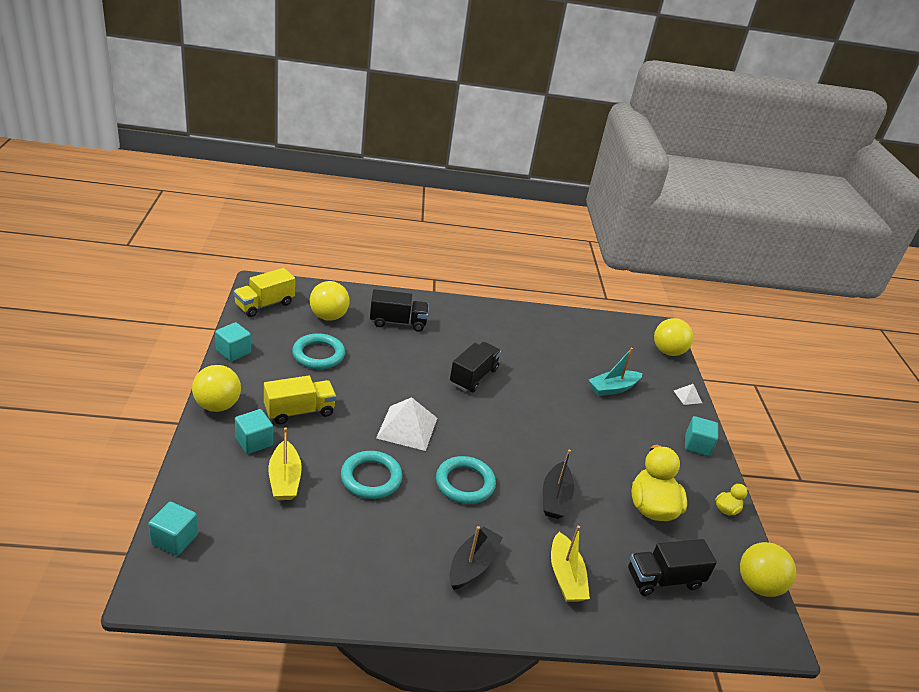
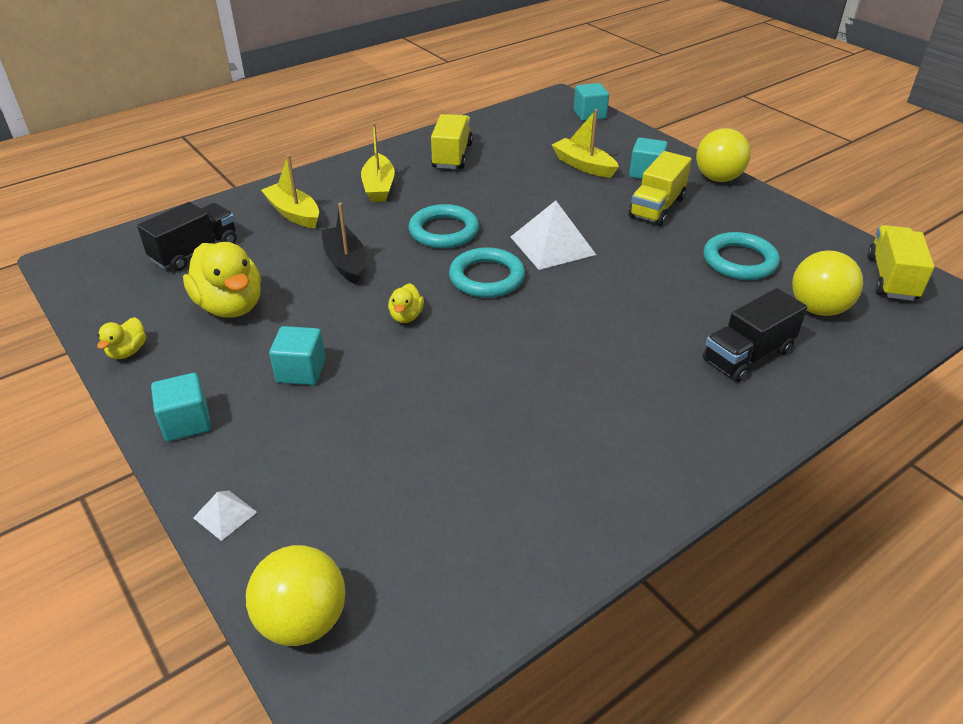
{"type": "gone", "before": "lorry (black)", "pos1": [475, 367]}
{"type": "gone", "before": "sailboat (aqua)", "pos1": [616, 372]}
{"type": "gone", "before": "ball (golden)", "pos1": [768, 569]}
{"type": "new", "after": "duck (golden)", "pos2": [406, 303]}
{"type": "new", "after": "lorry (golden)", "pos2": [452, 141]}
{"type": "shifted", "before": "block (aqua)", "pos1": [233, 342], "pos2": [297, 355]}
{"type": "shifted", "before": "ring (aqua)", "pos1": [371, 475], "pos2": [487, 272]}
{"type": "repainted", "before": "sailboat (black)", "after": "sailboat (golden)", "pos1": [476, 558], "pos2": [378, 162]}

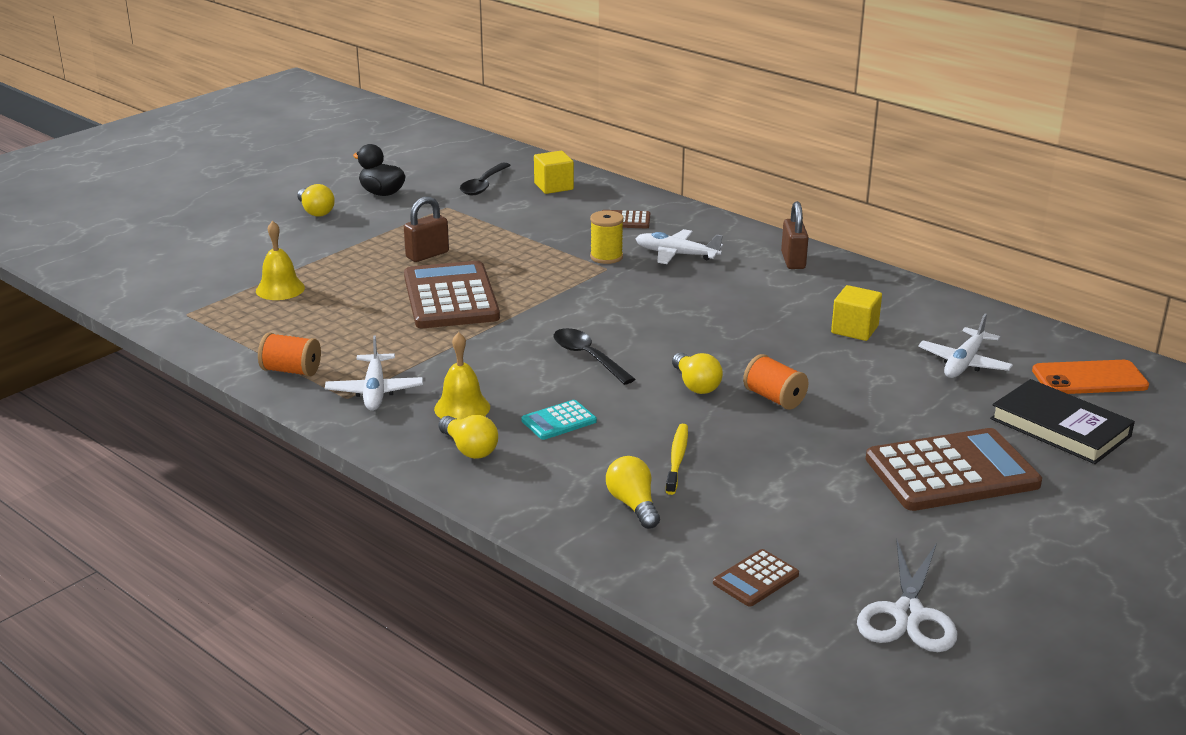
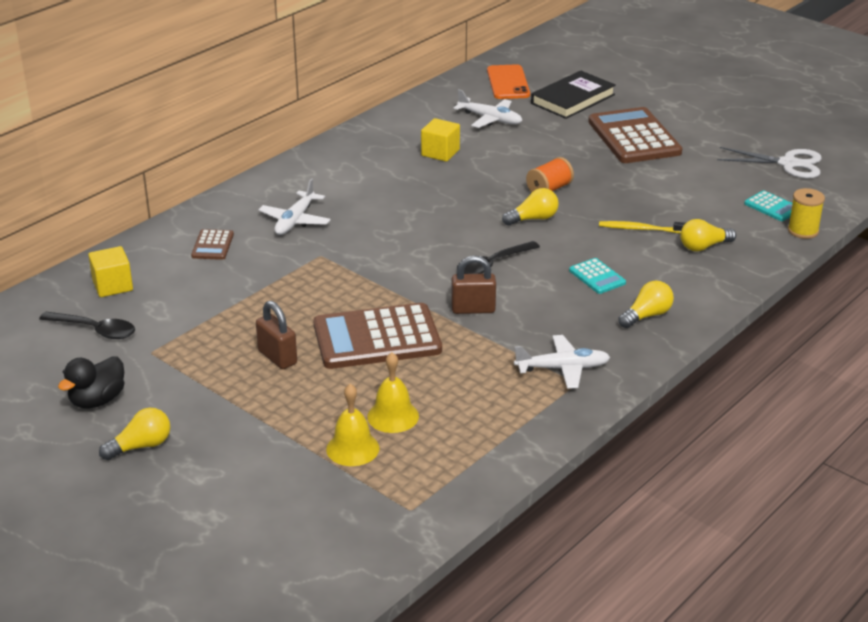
{"type": "gone", "before": "bobbin (orange)", "pos1": [289, 355]}
{"type": "shifted", "before": "bell (golden)", "pos1": [462, 376], "pos2": [393, 392]}
{"type": "shifted", "before": "bobbin (golden)", "pos1": [607, 237], "pos2": [806, 213]}
{"type": "shifted", "before": "small lock (dark brown)", "pos1": [795, 235], "pos2": [473, 284]}
{"type": "repainted", "before": "calculator (dark brown)", "after": "calculator (aqua)", "pos1": [756, 578], "pos2": [768, 205]}

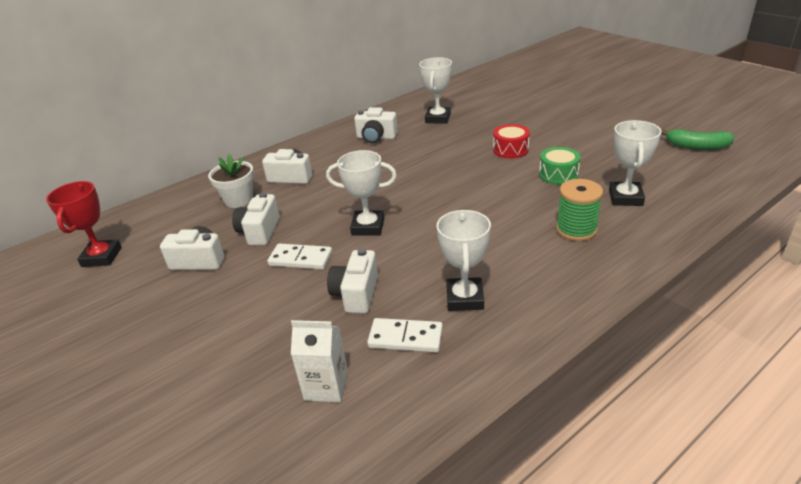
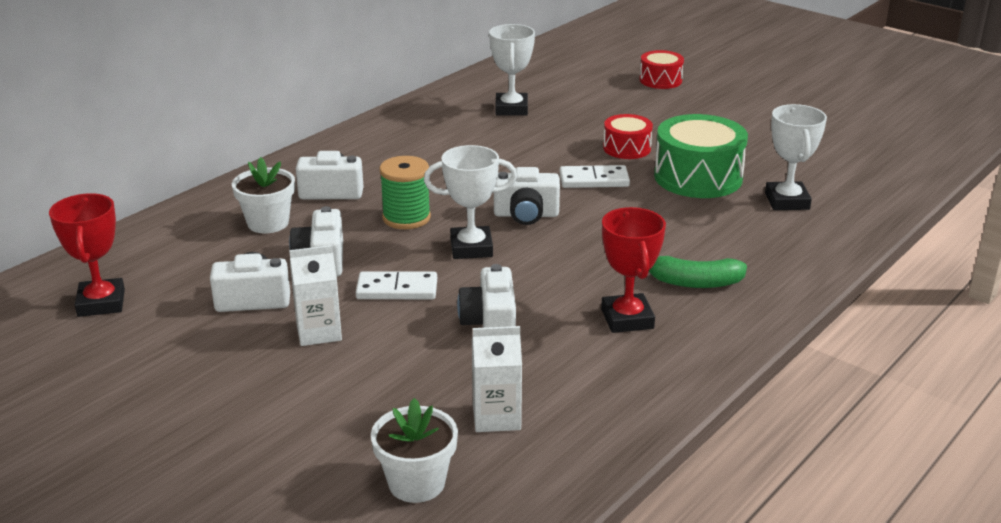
{"type": "new", "after": "juice carton (white)", "pos2": [315, 295]}
{"type": "new", "after": "potted plant (white)", "pos2": [414, 450]}
{"type": "new", "after": "drum (red)", "pos2": [662, 69]}
{"type": "shifted", "before": "compact camera (white)", "pos1": [376, 125], "pos2": [527, 196]}
{"type": "shifted", "before": "domino (white)", "pos1": [405, 335], "pos2": [595, 176]}
{"type": "shifted", "before": "bobbin (leaf-green)", "pos1": [579, 210], "pos2": [405, 192]}
{"type": "shifted", "before": "banana (leaf-green)", "pos1": [697, 139], "pos2": [698, 272]}
{"type": "repainted", "before": "trophy (white)", "after": "trophy (red)", "pos1": [463, 260], "pos2": [633, 270]}
{"type": "scaled", "before": "drum (leaf-green)", "pos1": [560, 166], "pos2": [701, 156], "scale": 1.75}

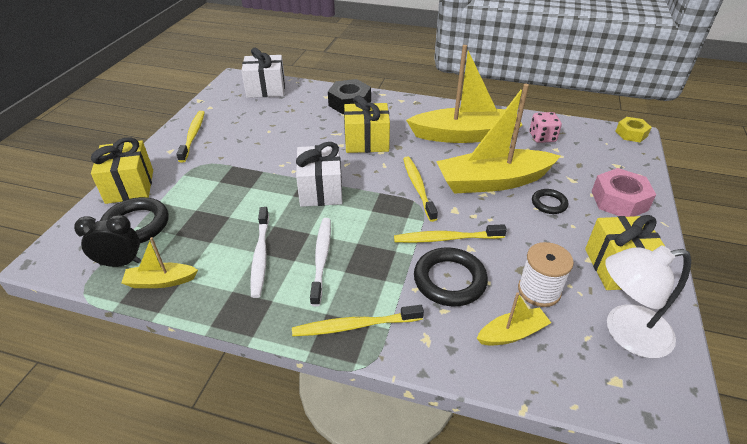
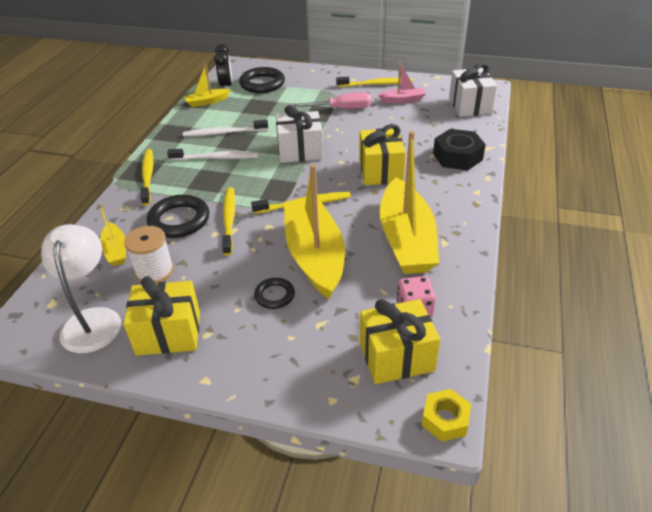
{"type": "gone", "before": "nut (pink)", "pos1": [624, 192]}
{"type": "new", "after": "flat screwdriver (pink)", "pos2": [332, 100]}
{"type": "new", "after": "sailboat (pink)", "pos2": [402, 83]}
{"type": "shifted", "before": "gift (golden)", "pos1": [122, 170], "pos2": [400, 341]}
{"type": "rotated", "before": "sailboat (golden)", "pos1": [159, 262], "pos2": [207, 85], "turn": -105}

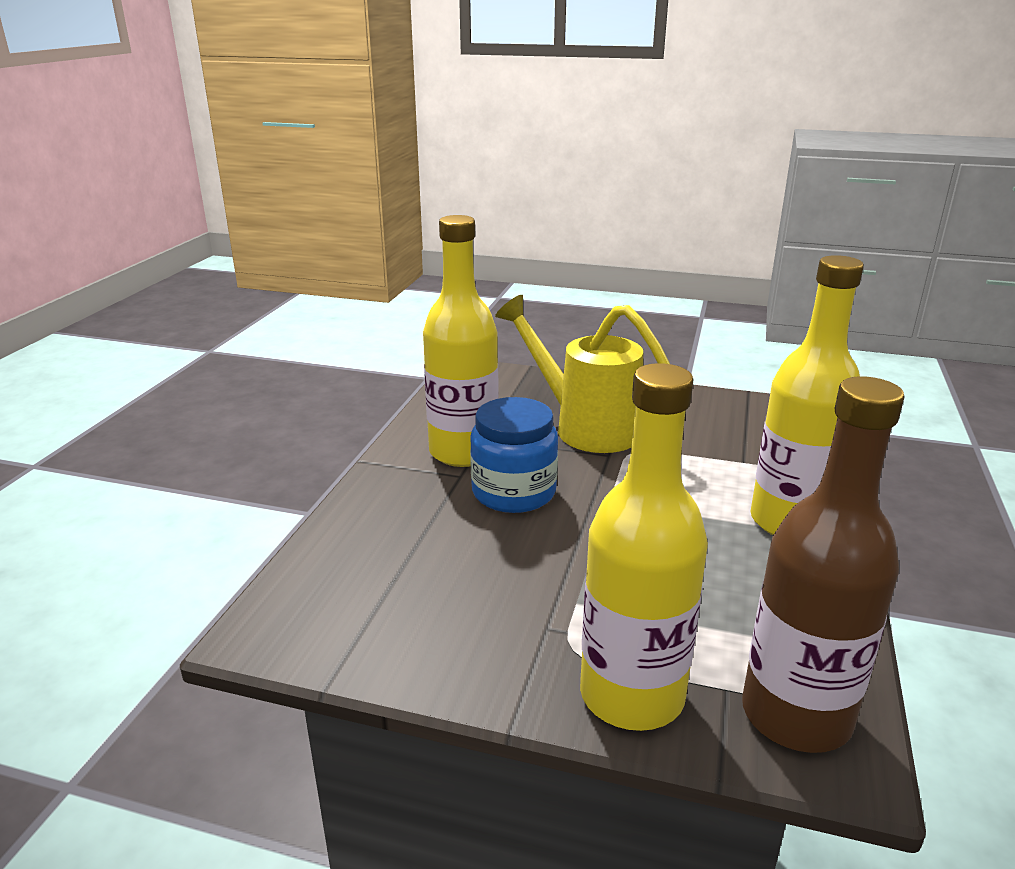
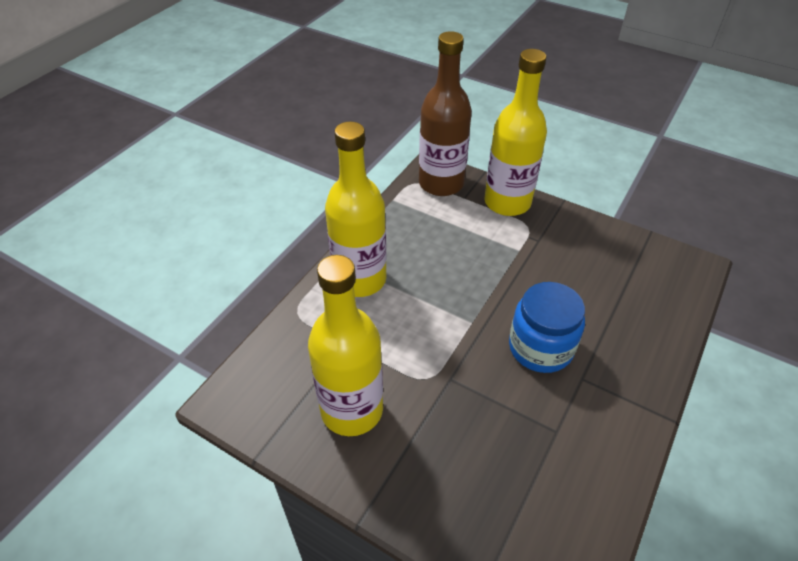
{"type": "gone", "before": "watering can (golden)", "pos1": [582, 374]}
{"type": "shifted", "before": "bottle (golden)", "pos1": [460, 341], "pos2": [345, 345]}

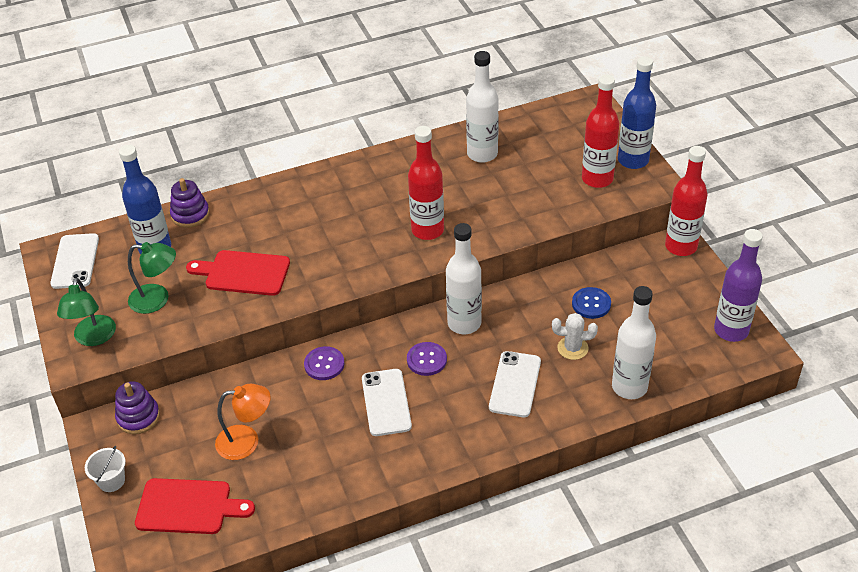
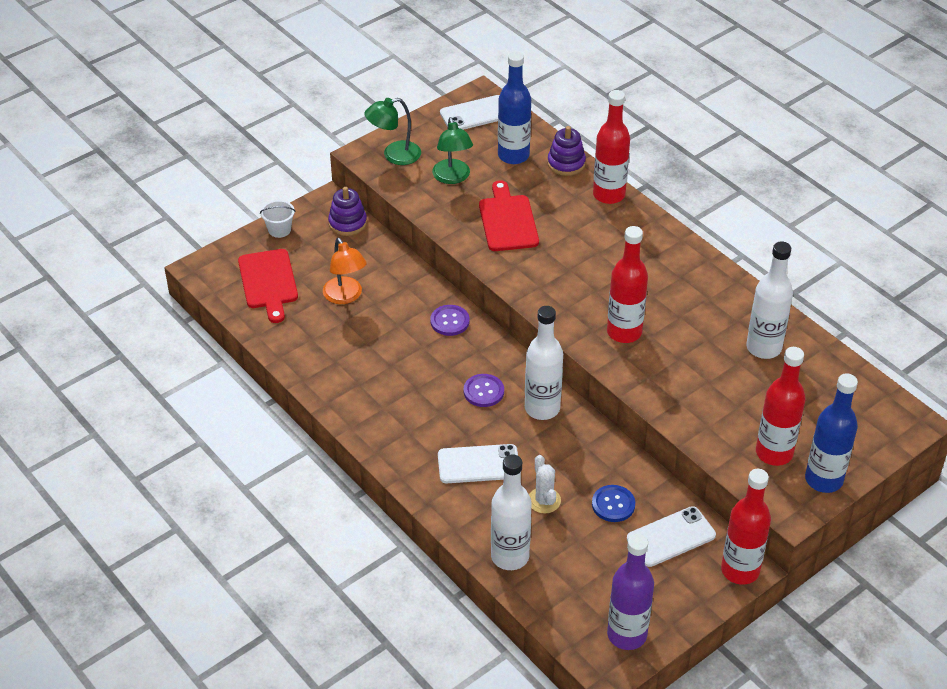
{"type": "new", "after": "bottle (red)", "pos2": [611, 147]}
{"type": "shifted", "before": "mobile phone (white)", "pos1": [387, 402], "pos2": [671, 536]}

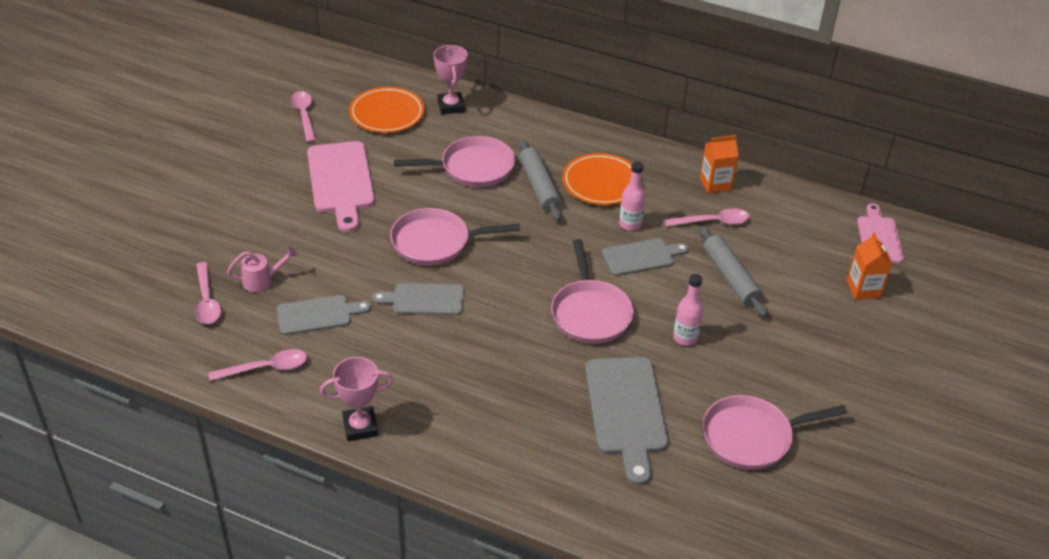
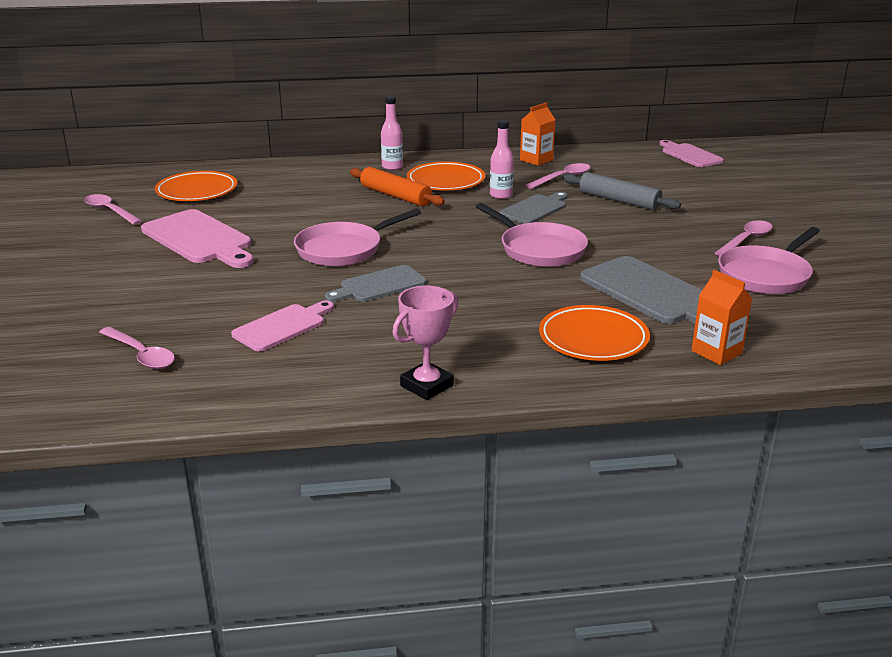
{"type": "gone", "before": "watering can (pink)", "pos1": [262, 269]}
{"type": "gone", "before": "pan (pink)", "pos1": [454, 161]}
{"type": "gone", "before": "trophy (pink)", "pos1": [451, 79]}
{"type": "new", "after": "dinner plate (orange)", "pos2": [594, 333]}
{"type": "shifted", "before": "spoon (pink)", "pos1": [258, 365], "pos2": [744, 238]}
{"type": "shifted", "before": "bottle (pink)", "pos1": [688, 310], "pos2": [392, 133]}
{"type": "shifted", "before": "juice carton (orange)", "pos1": [870, 266], "pos2": [721, 317]}
{"type": "repainted", "before": "bread board (ash-grey)", "after": "bread board (pink)", "pos1": [324, 315], "pos2": [282, 326]}
{"type": "repainted", "before": "rolling pin (ash-grey)", "after": "rolling pin (orange)", "pos1": [540, 180], "pos2": [397, 186]}

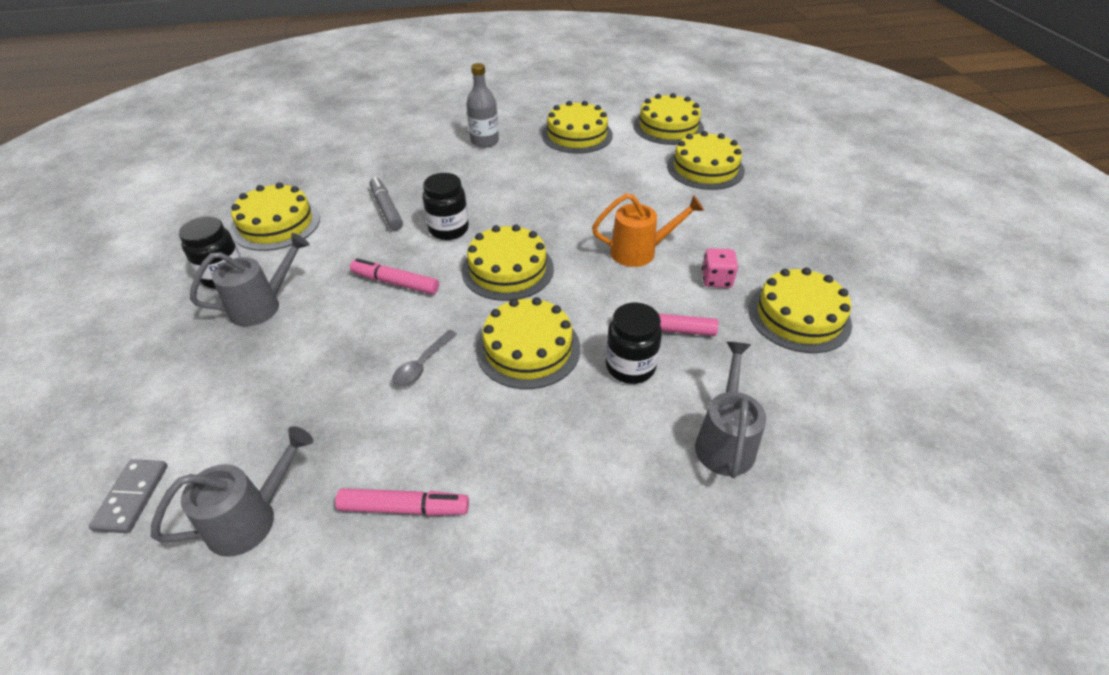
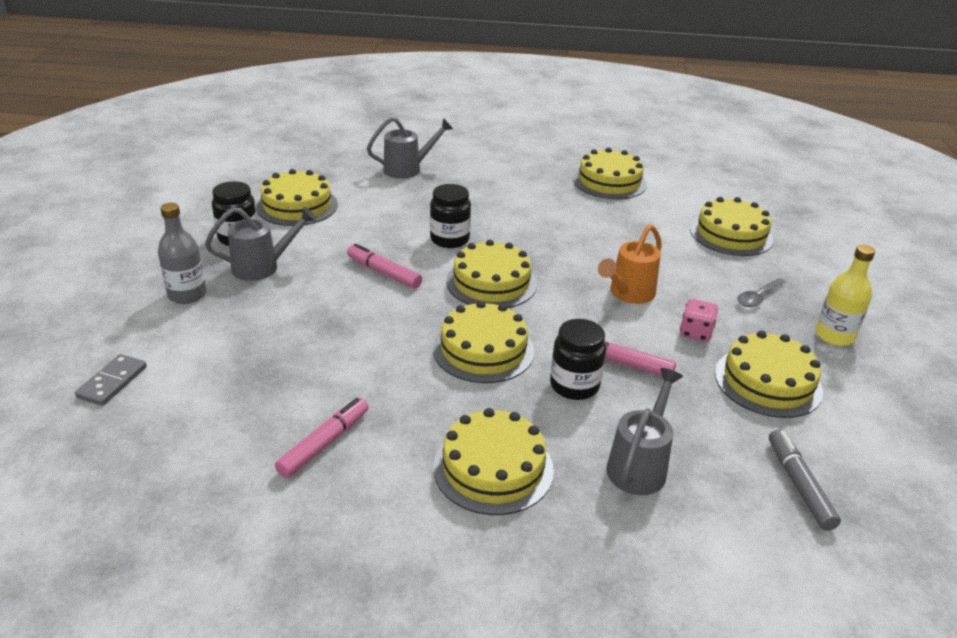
{"type": "new", "after": "bottle (golden)", "pos2": [845, 295]}
{"type": "shifted", "before": "watering can (ash-grey)", "pos1": [232, 491], "pos2": [410, 148]}
{"type": "shifted", "before": "marker (ash-grey)", "pos1": [386, 203], "pos2": [805, 480]}
{"type": "shifted", "before": "spoon (ash-grey)", "pos1": [424, 358], "pos2": [761, 292]}
{"type": "shifted", "before": "bottle (ash-grey)", "pos1": [482, 105], "pos2": [182, 253]}
{"type": "shifted", "before": "cake (golden)", "pos1": [668, 119], "pos2": [493, 461]}
{"type": "rotated", "before": "marker (pink)", "pos1": [402, 502], "pos2": [322, 438], "turn": -75}
{"type": "rotated", "before": "watering can (orange)", "pos1": [648, 230], "pos2": [630, 264], "turn": 120}

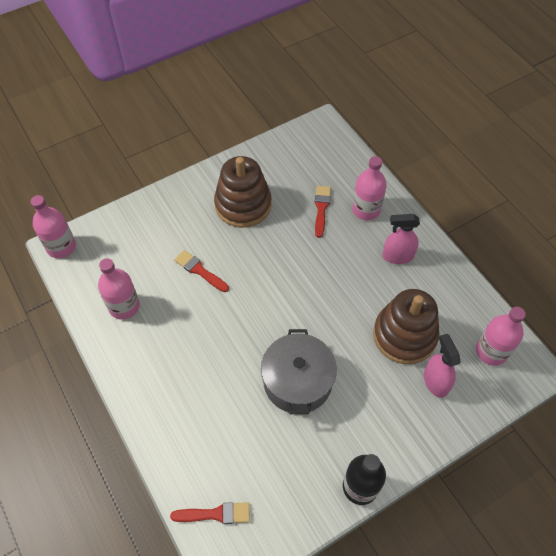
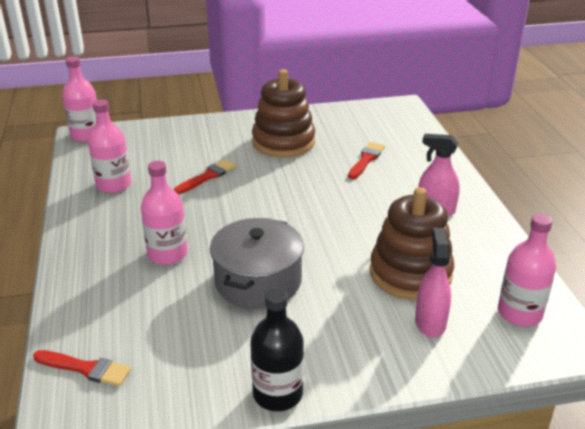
{"type": "shifted", "before": "bottle (pink)", "pos1": [369, 188], "pos2": [164, 213]}
{"type": "rotated", "before": "paintbrush (red)", "pos1": [201, 271], "pos2": [205, 176], "turn": 75}

